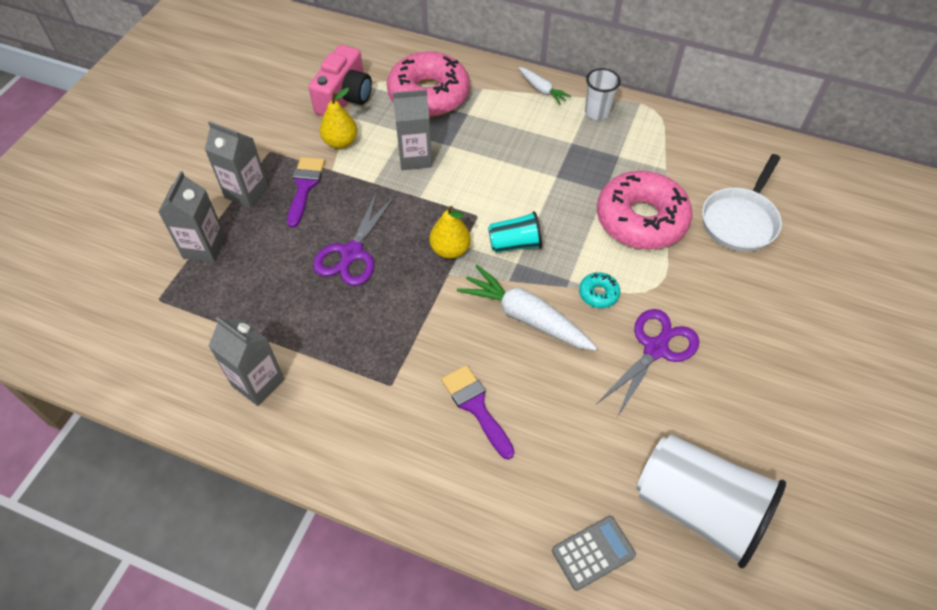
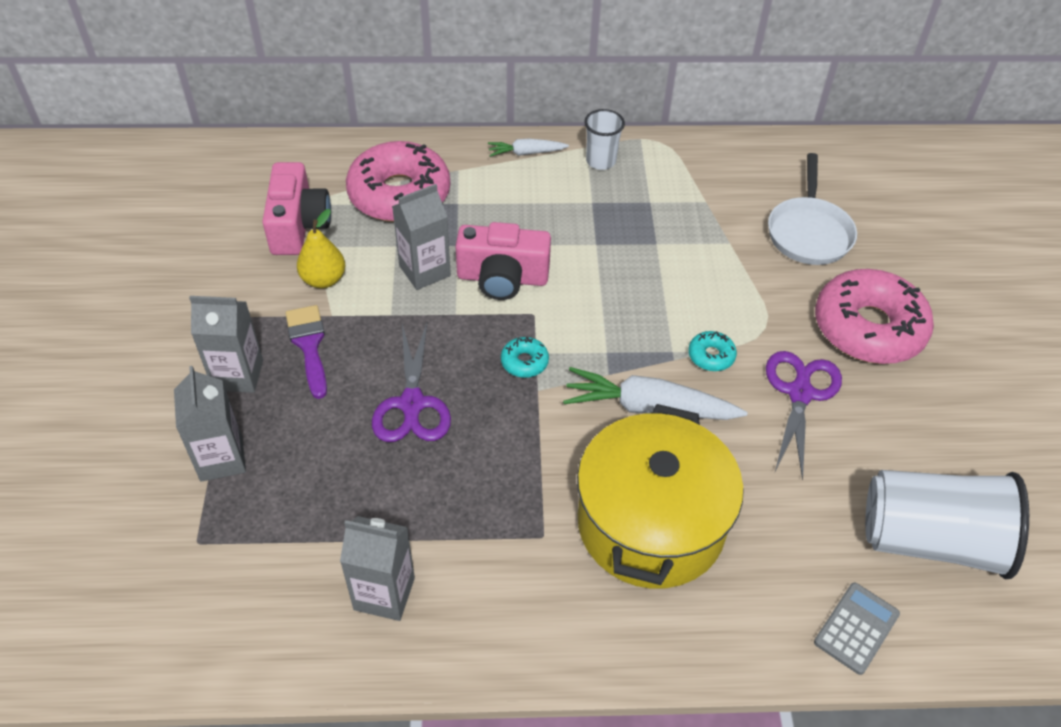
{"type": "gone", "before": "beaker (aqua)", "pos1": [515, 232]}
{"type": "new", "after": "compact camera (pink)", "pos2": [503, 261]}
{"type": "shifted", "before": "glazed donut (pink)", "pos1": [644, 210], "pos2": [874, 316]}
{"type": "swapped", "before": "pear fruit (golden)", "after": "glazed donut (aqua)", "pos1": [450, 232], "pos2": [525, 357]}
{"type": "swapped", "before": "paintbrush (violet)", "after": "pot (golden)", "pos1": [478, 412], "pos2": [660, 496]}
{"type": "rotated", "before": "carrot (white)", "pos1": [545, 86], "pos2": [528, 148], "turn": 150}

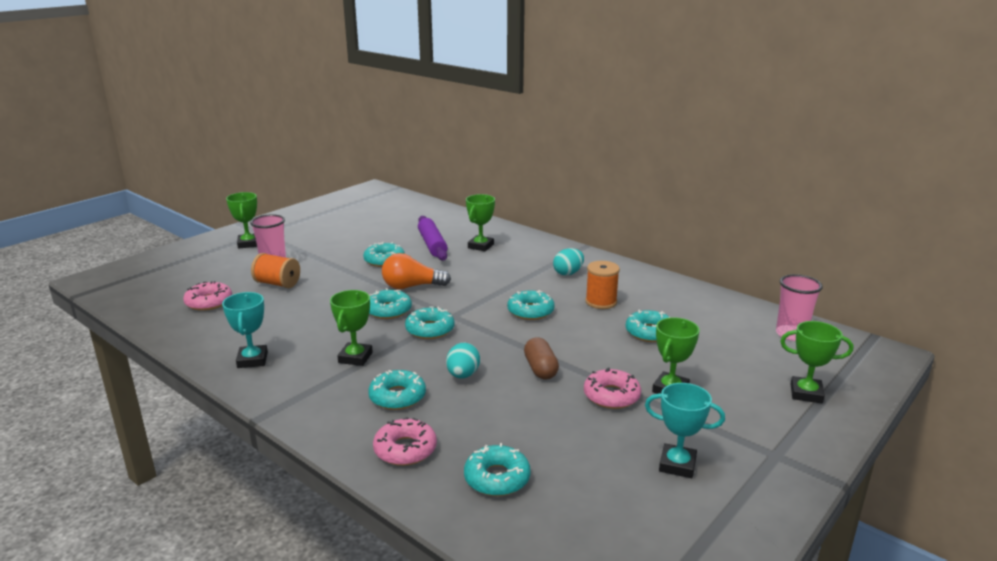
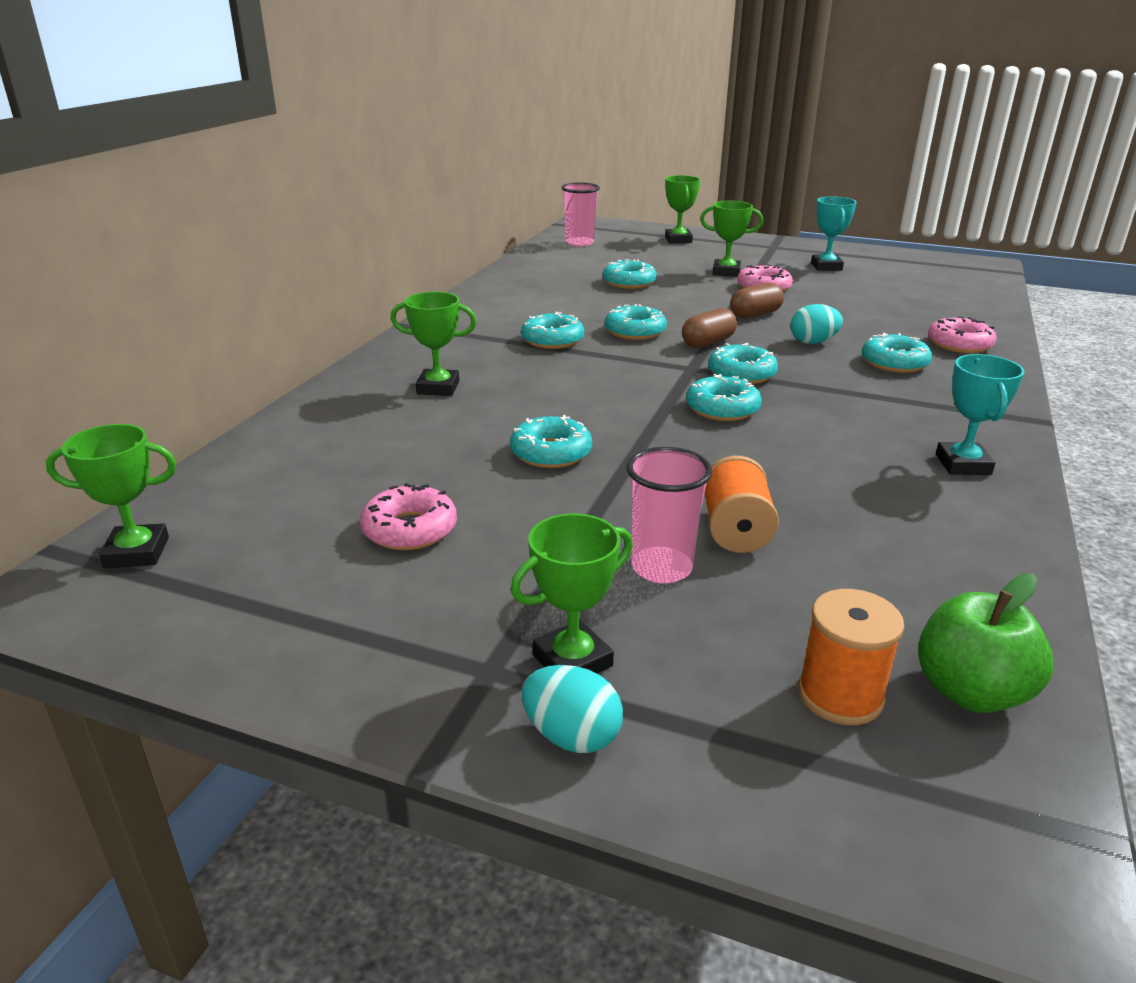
{"type": "gone", "before": "bulb (orange)", "pos1": [416, 271]}
{"type": "gone", "before": "rolling pin (violet)", "pos1": [433, 238]}
{"type": "new", "after": "pill shape (dark brown)", "pos2": [709, 328]}
{"type": "new", "after": "toy apple (leaf-green)", "pos2": [985, 643]}
{"type": "shifted", "before": "glazed donut (pink)", "pos1": [207, 296], "pos2": [408, 516]}
{"type": "shifted", "before": "trophy (leaf-green)", "pos1": [351, 328], "pos2": [111, 496]}
{"type": "shifted", "before": "glazed donut (aqua)", "pos1": [497, 469], "pos2": [552, 330]}
{"type": "shifted", "before": "toy egg (aqua)", "pos1": [568, 262], "pos2": [572, 709]}
{"type": "shifted", "before": "bobbin (orange)", "pos1": [602, 285], "pos2": [851, 657]}
{"type": "rotated", "before": "trophy (aqua)", "pos1": [245, 330], "pos2": [980, 414], "turn": -60}

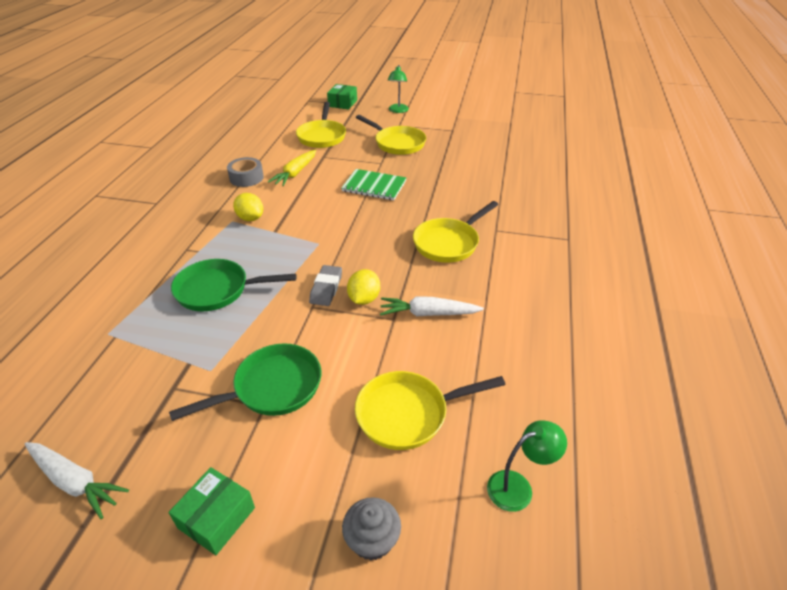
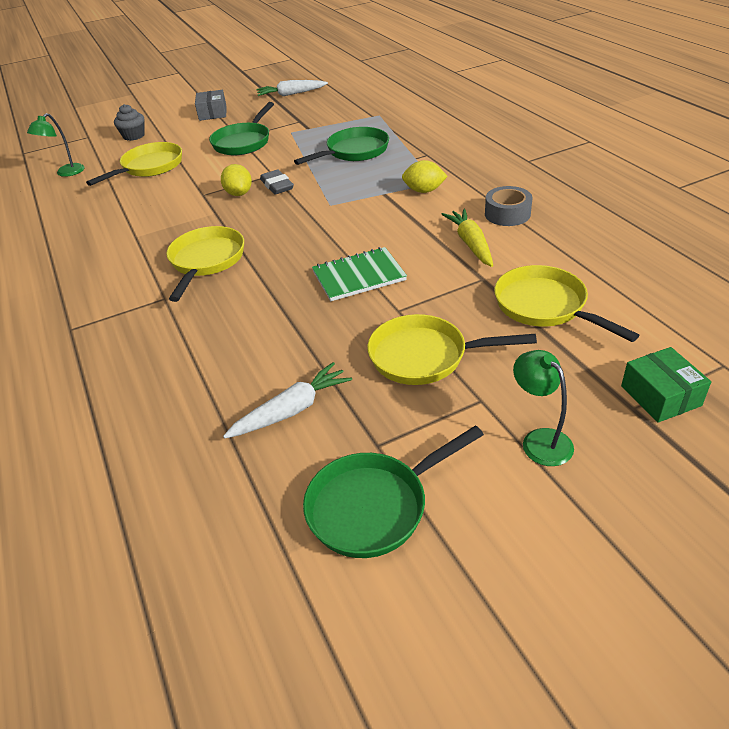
{"type": "new", "after": "pan (leaf-green)", "pos2": [393, 491]}
{"type": "shifted", "before": "carrot (white)", "pos1": [432, 307], "pos2": [287, 400]}
{"type": "repainted", "before": "box (leaf-green)", "after": "box (ash-grey)", "pos1": [212, 511], "pos2": [211, 105]}

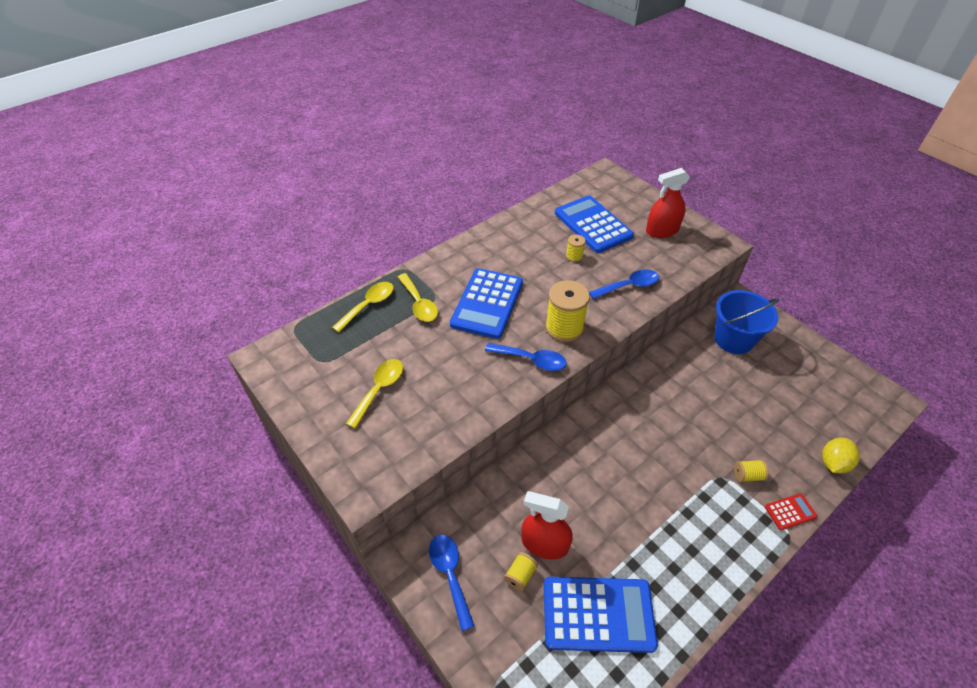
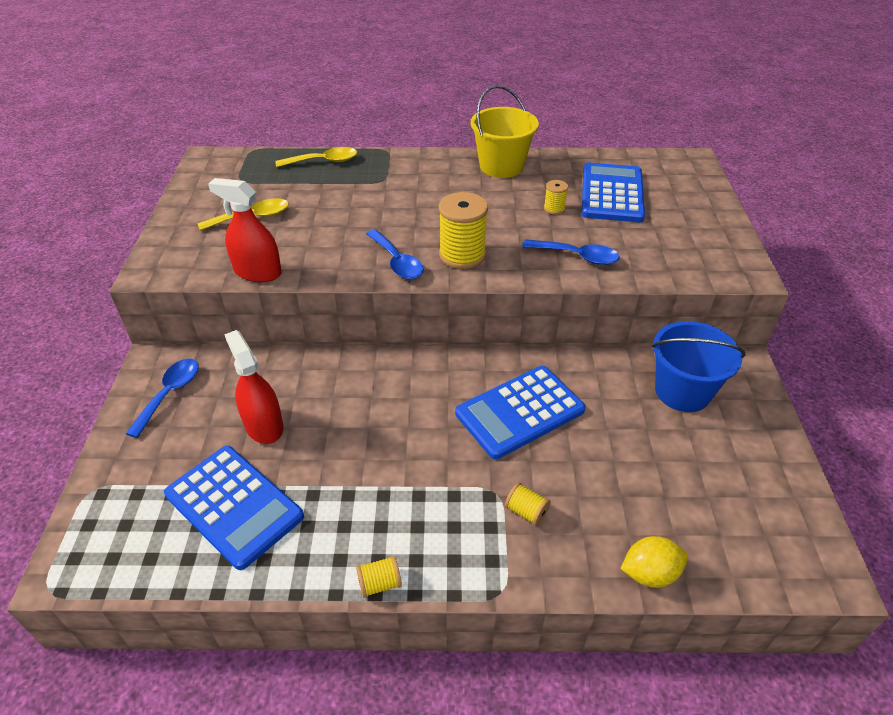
{"type": "gone", "before": "spoon (golden)", "pos1": [418, 297]}
{"type": "gone", "before": "calculator (red)", "pos1": [791, 511]}
{"type": "new", "after": "sand bucket (golden)", "pos2": [504, 131]}
{"type": "shifted", "before": "calculator (blue)", "pos1": [486, 303], "pos2": [520, 412]}
{"type": "shifted", "before": "bobbin (golden)", "pos1": [521, 571], "pos2": [379, 577]}
{"type": "shifted", "before": "sprayer (red)", "pos1": [668, 203], "pos2": [245, 230]}

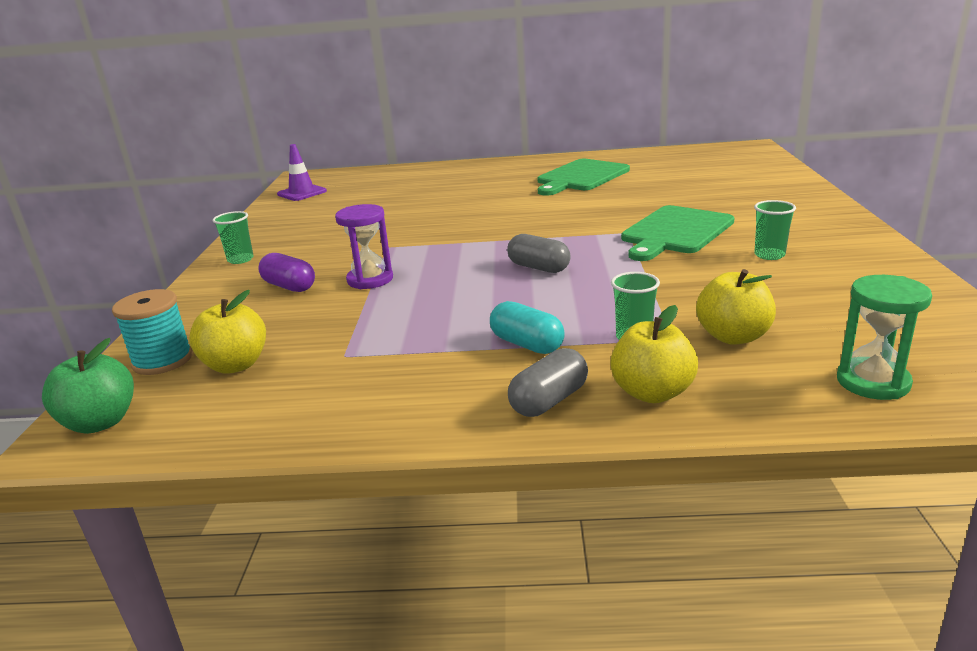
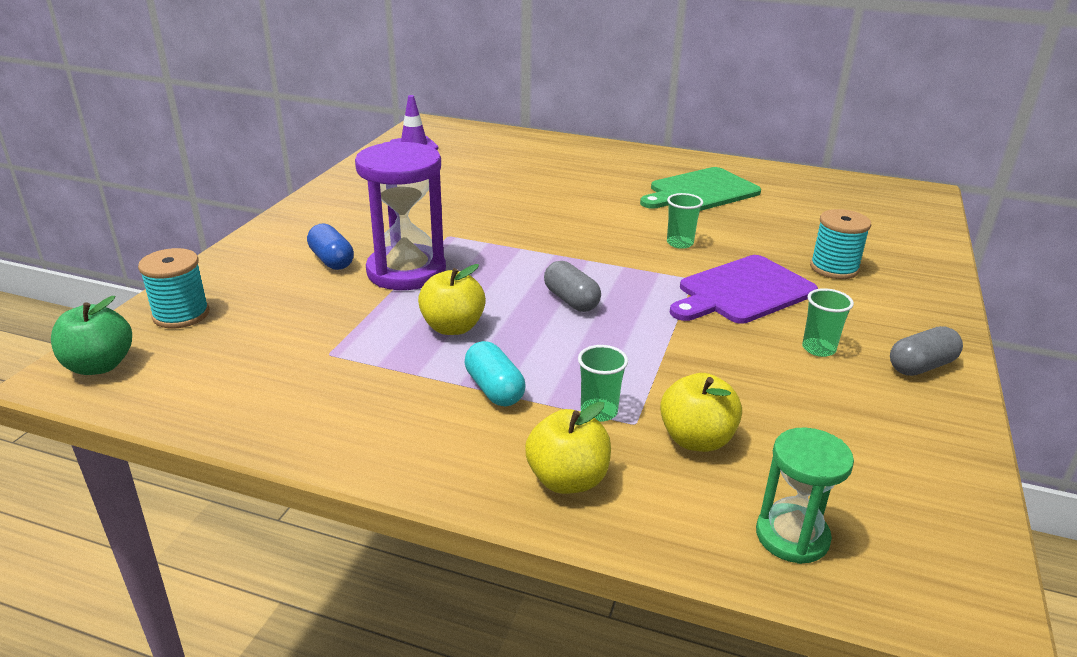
{"type": "new", "after": "bobbin (aqua)", "pos2": [840, 244]}
{"type": "shifted", "before": "toy apple (golden)", "pos1": [227, 332], "pos2": [452, 299]}
{"type": "shifted", "before": "beaker (leaf-green)", "pos1": [233, 237], "pos2": [685, 221]}
{"type": "shifted", "before": "pill shape (ash-grey)", "pos1": [548, 382], "pos2": [926, 351]}
{"type": "repainted", "before": "pill shape (violet)", "after": "pill shape (blue)", "pos1": [286, 272], "pos2": [330, 247]}
{"type": "repainted", "before": "bread board (leaf-green)", "after": "bread board (violet)", "pos1": [677, 233], "pos2": [744, 289]}
{"type": "scaled", "before": "sandglass (violet)", "pos1": [364, 246], "pos2": [400, 216], "scale": 1.68}

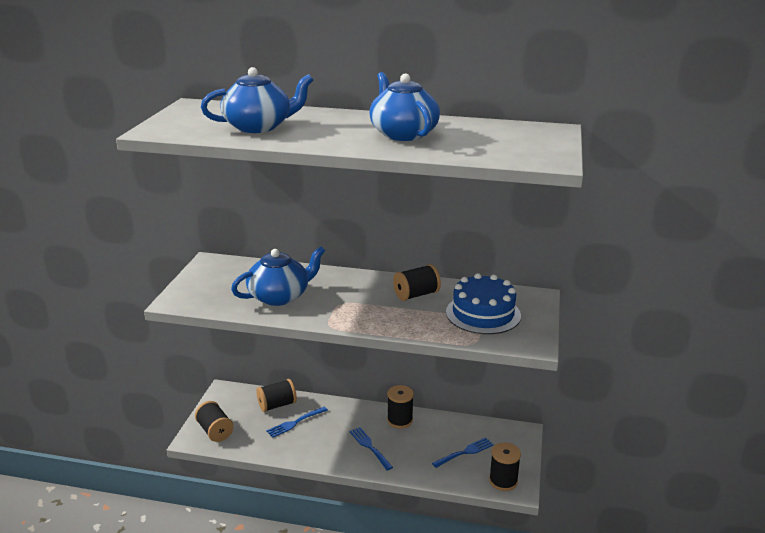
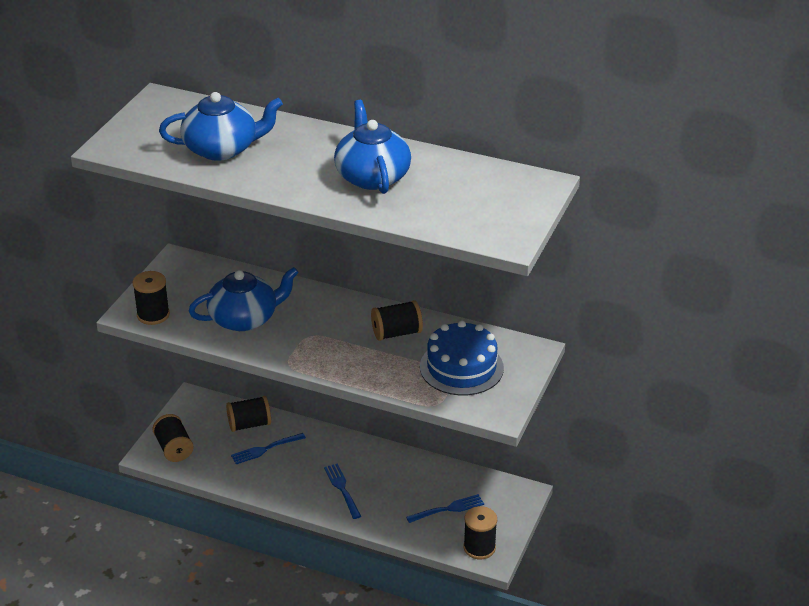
{"type": "shifted", "before": "bobbin (black)", "pos1": [400, 407], "pos2": [151, 298]}

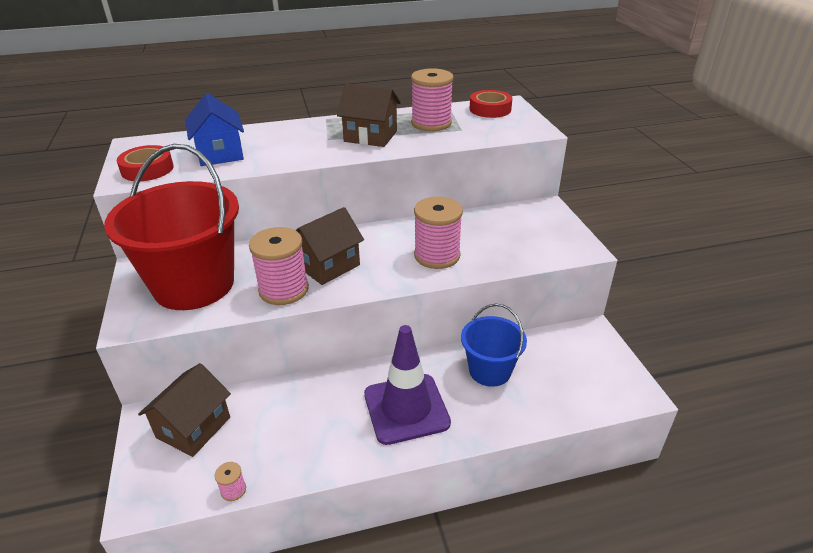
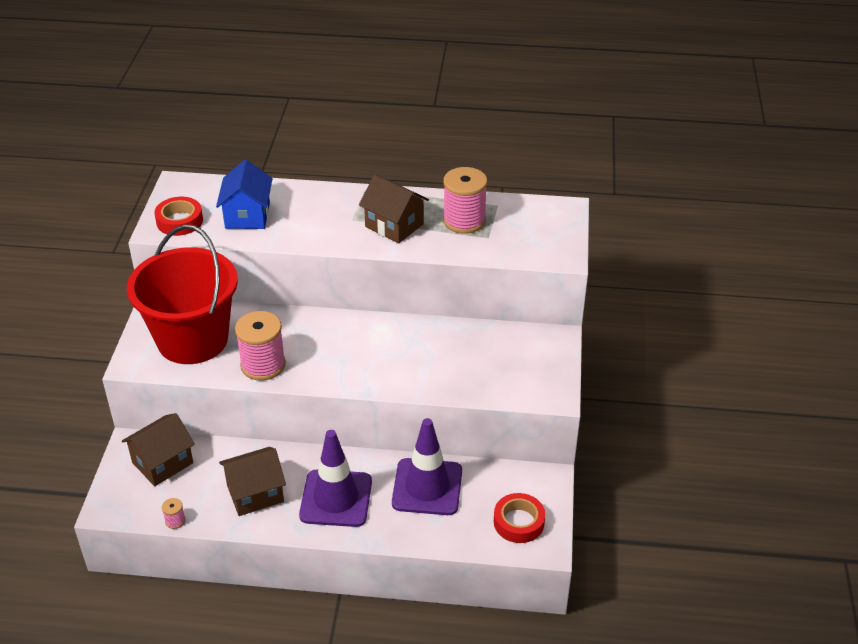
{"type": "gone", "before": "bobbin (pink)", "pos1": [438, 233]}
{"type": "shifted", "before": "house (dark brown)", "pos1": [329, 246], "pos2": [252, 481]}
{"type": "shifted", "before": "tape (red)", "pos1": [491, 104], "pos2": [519, 518]}
{"type": "swapped", "before": "sand bucket (blue)", "after": "traffic cone (violet)", "pos1": [494, 345], "pos2": [427, 466]}

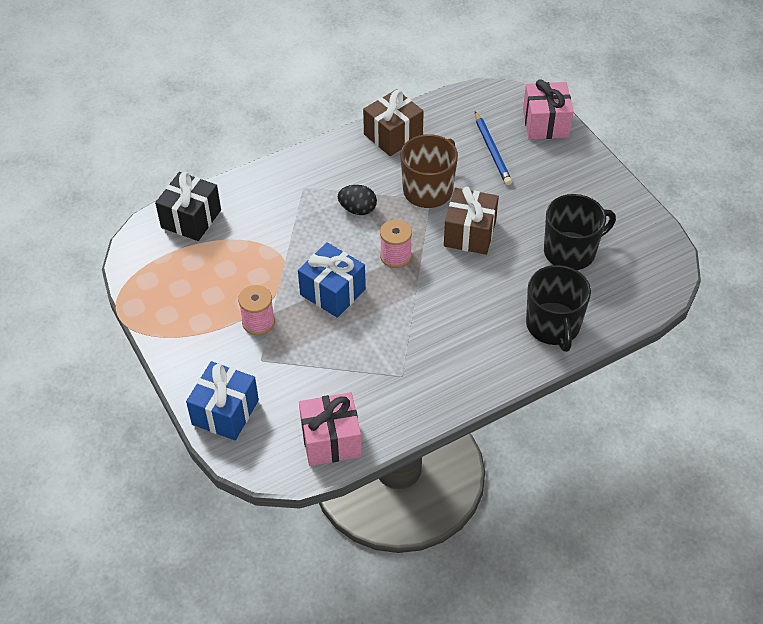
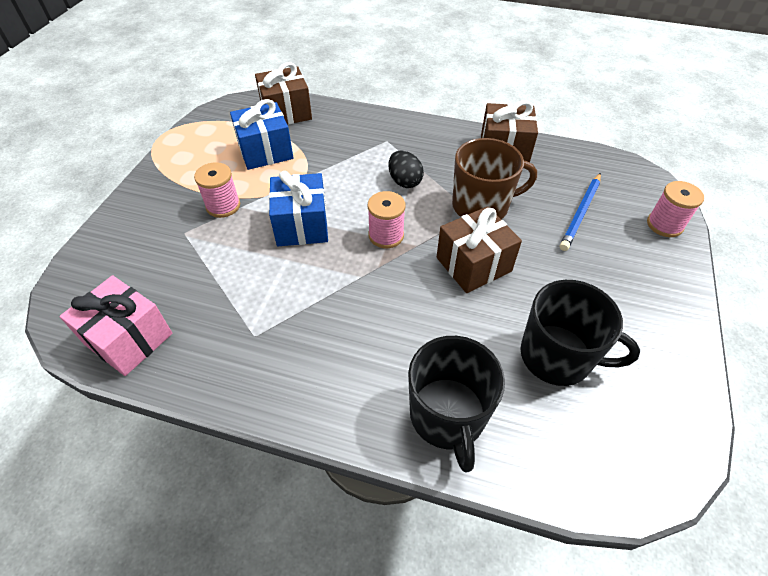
{"type": "shifted", "before": "gift (blue)", "pos1": [222, 400], "pos2": [262, 134]}
{"type": "swapped", "before": "gift (pink)", "after": "bobbin (pink)", "pos1": [548, 109], "pos2": [675, 209]}
{"type": "repainted", "before": "gift (black)", "after": "gift (dark brown)", "pos1": [188, 206], "pos2": [283, 93]}
{"type": "rotated", "before": "tea mug (black)", "pos1": [558, 308], "pos2": [456, 404], "turn": -45}

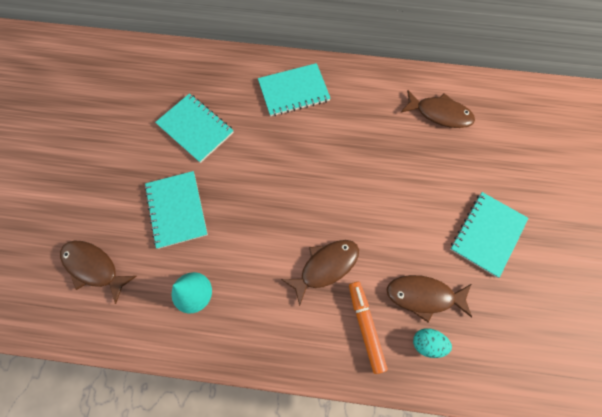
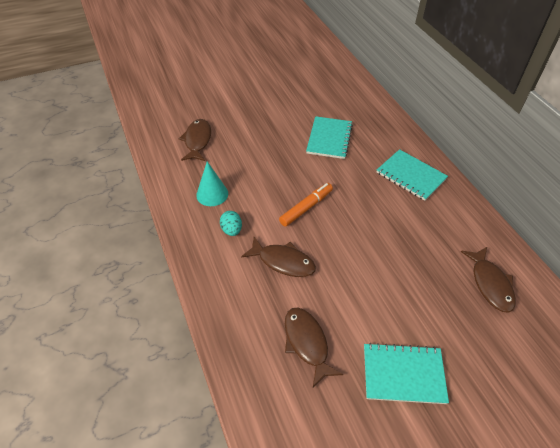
{"type": "gone", "before": "notepad (aqua)", "pos1": [176, 210]}
{"type": "shifted", "before": "marker (orange)", "pos1": [368, 328], "pos2": [306, 205]}
{"type": "shifted", "before": "toy egg (aqua)", "pos1": [432, 343], "pos2": [231, 223]}

